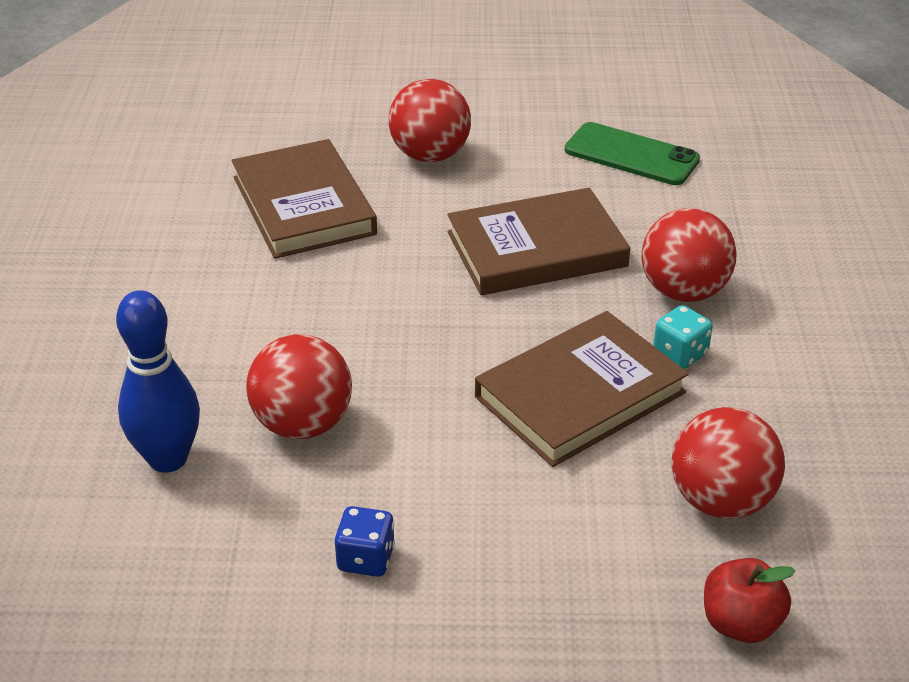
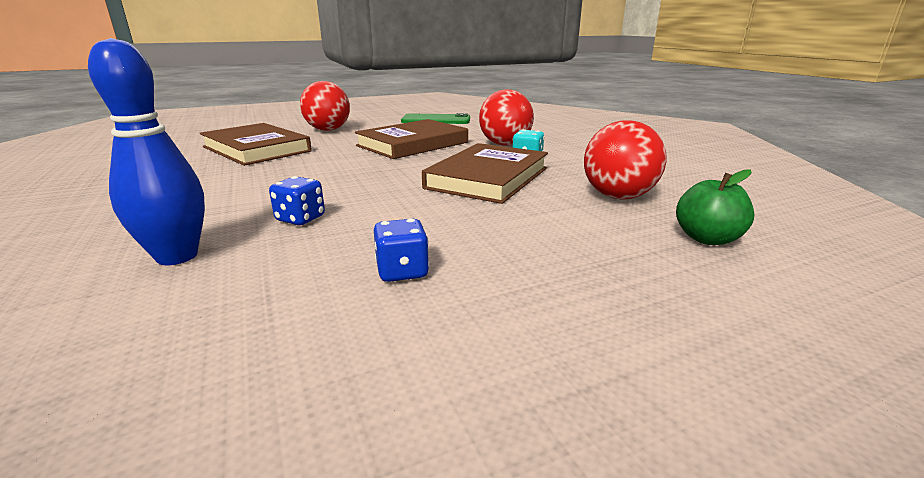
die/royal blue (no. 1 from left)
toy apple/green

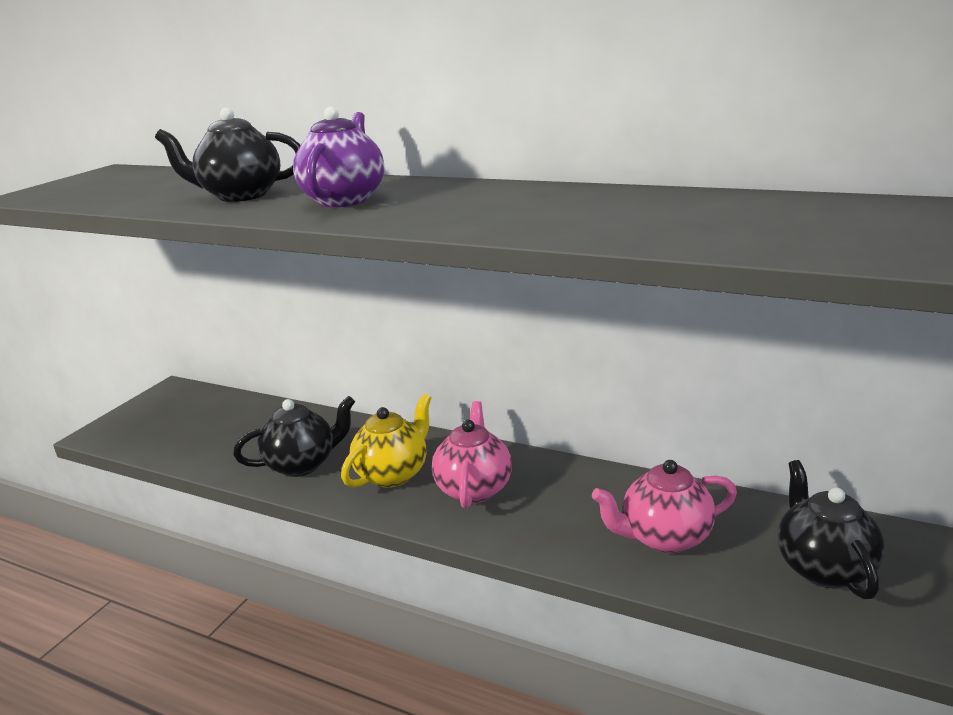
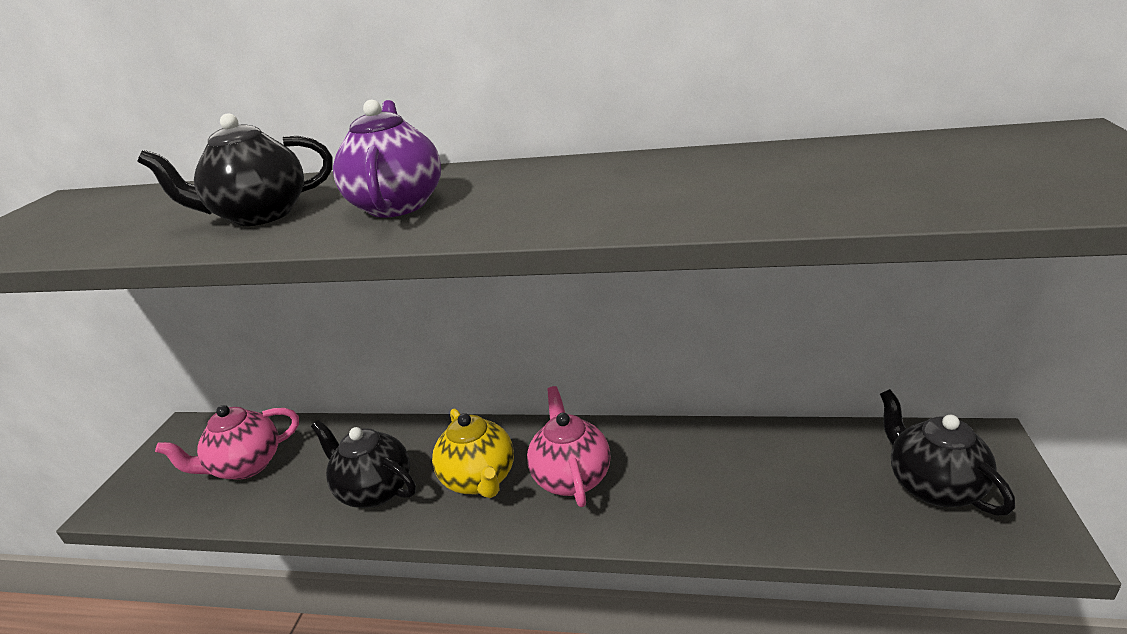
china teapot/pink (no. 1 from left)
china teapot/black (no. 2 from left)
china teapot/yellow

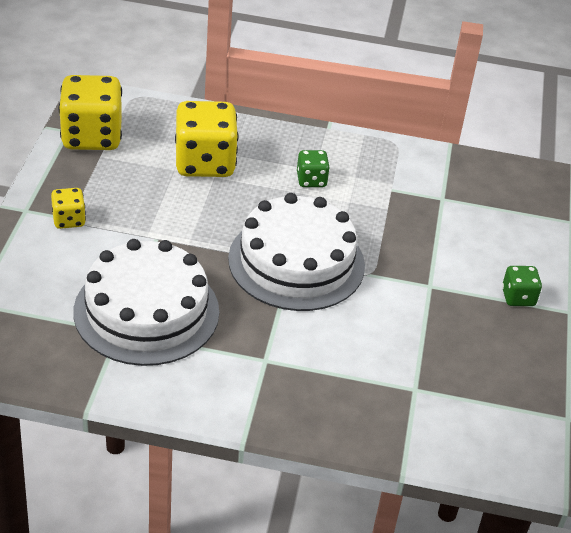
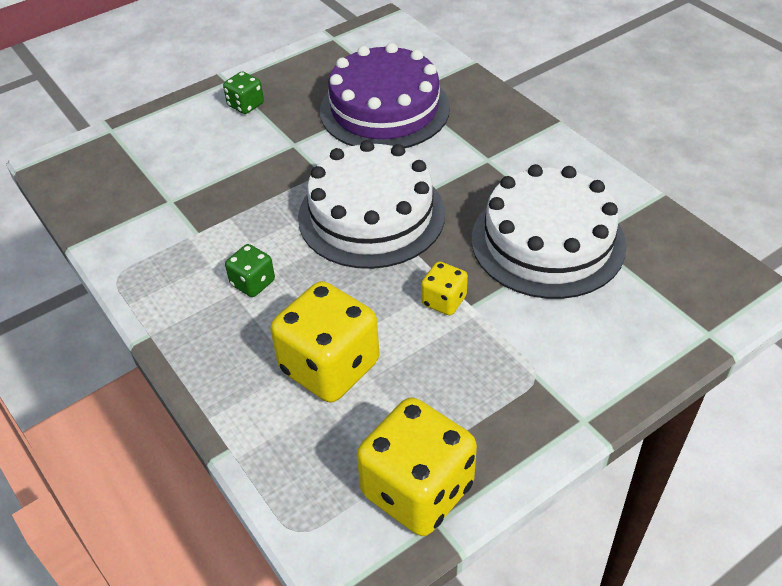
gateau/violet
die/yellow (no. 3 from left)

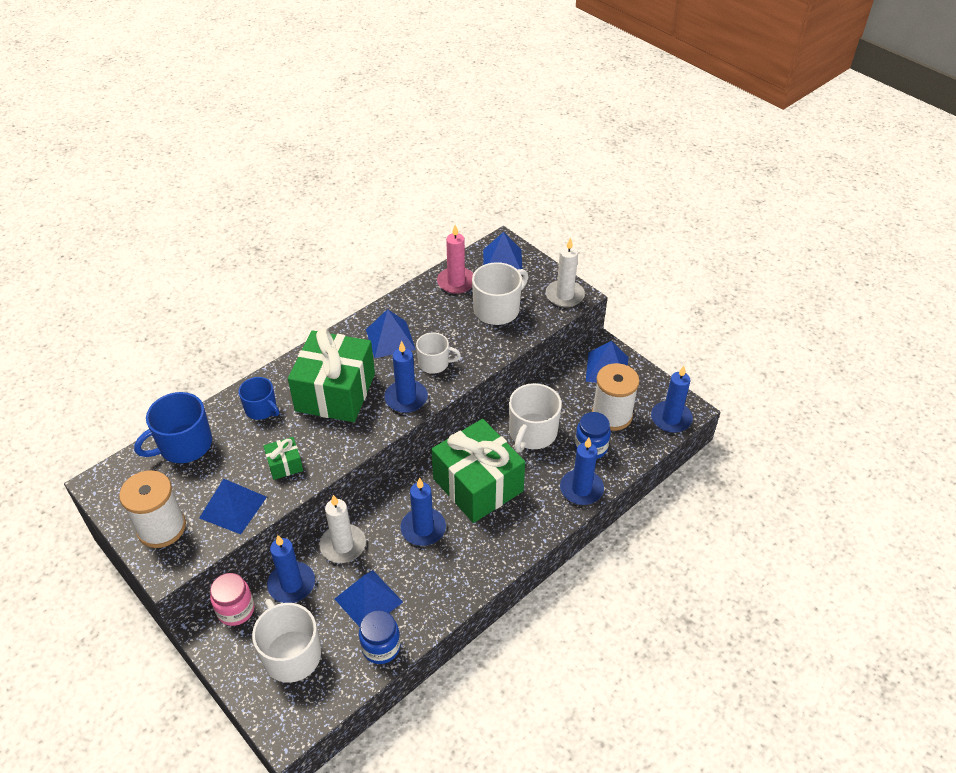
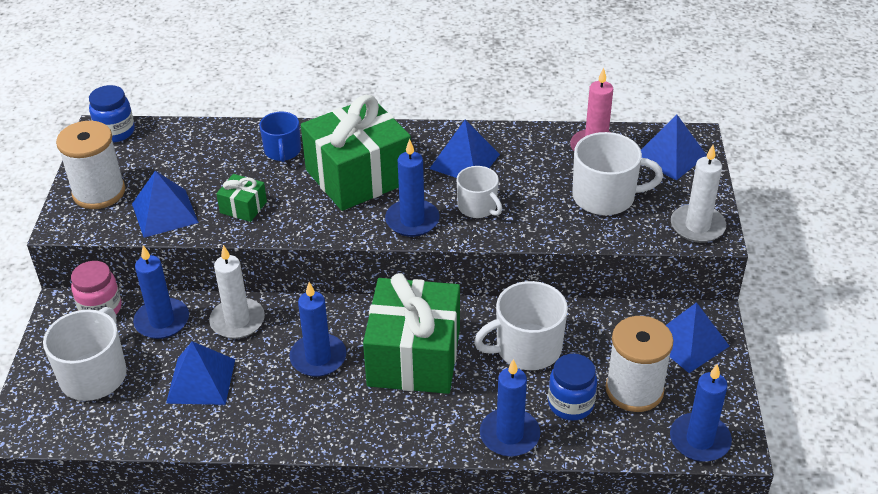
preserve jar/royal blue (no. 1 from left)
coffee mug/royal blue (no. 1 from left in the first image)

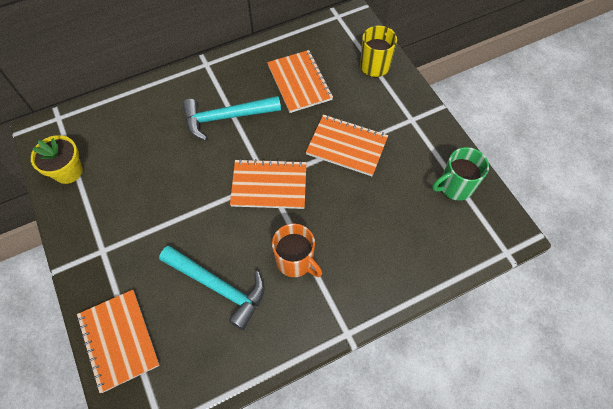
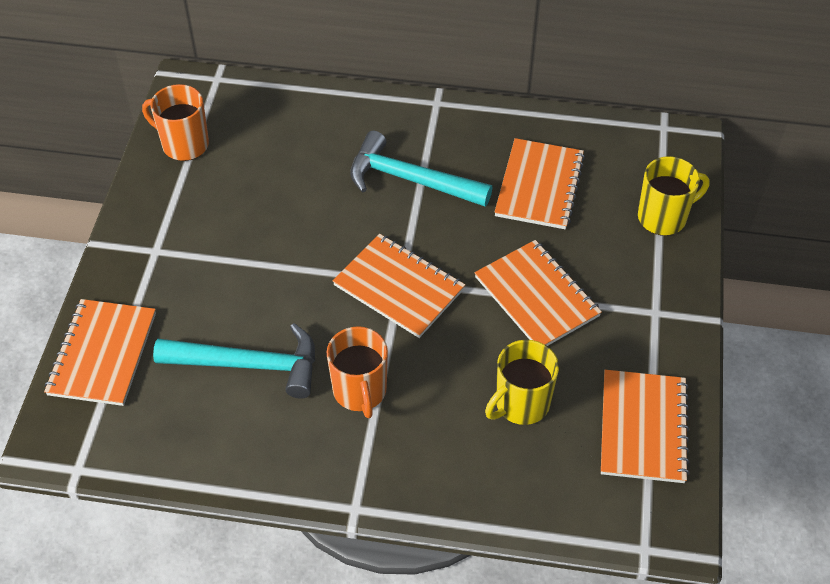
coffee mug/orange-coloured (no. 1 from left)
carpenter's hammer/teal (no. 1 from left)
coffee mug/yellow (no. 1 from left)
notepad/orange-coloured (no. 5 from left)

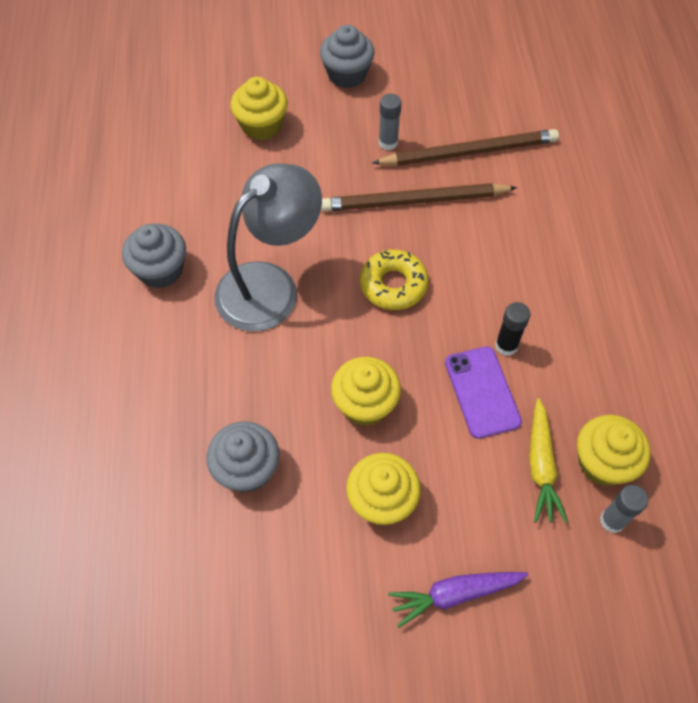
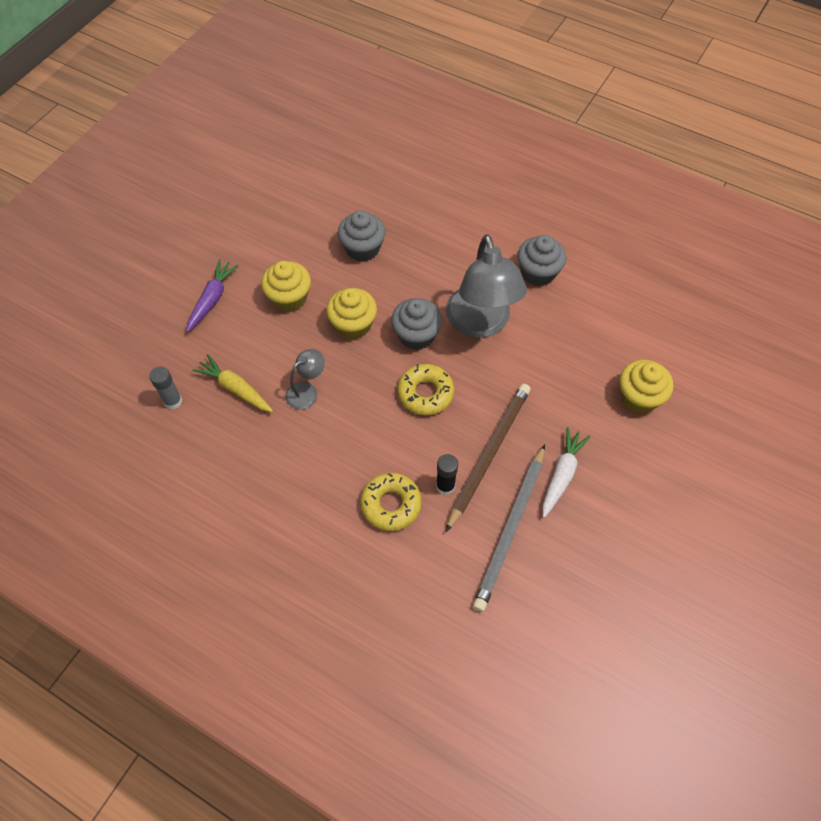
lamp/grey (no. 1 from left)
donut/yellow (no. 1 from left)
fairy cake/grey (no. 2 from left)
glue stick/black
lead pencil/grey
root vegetable/pure white
fairy cake/yellow (no. 4 from left in the first image)

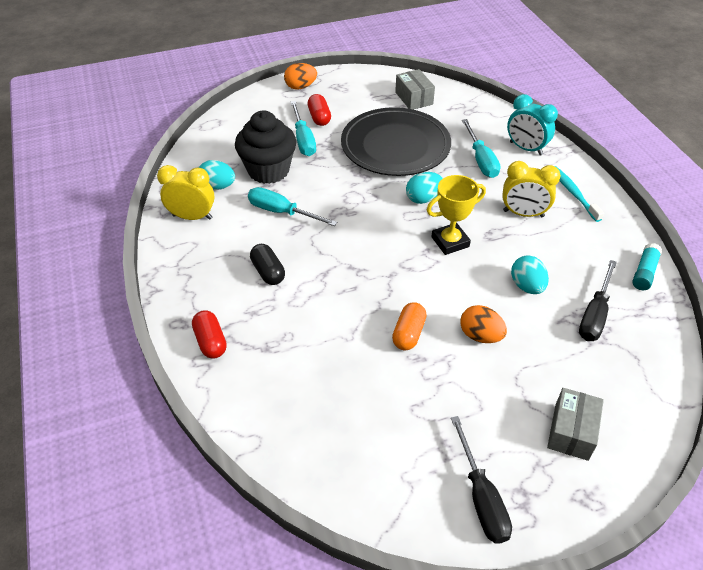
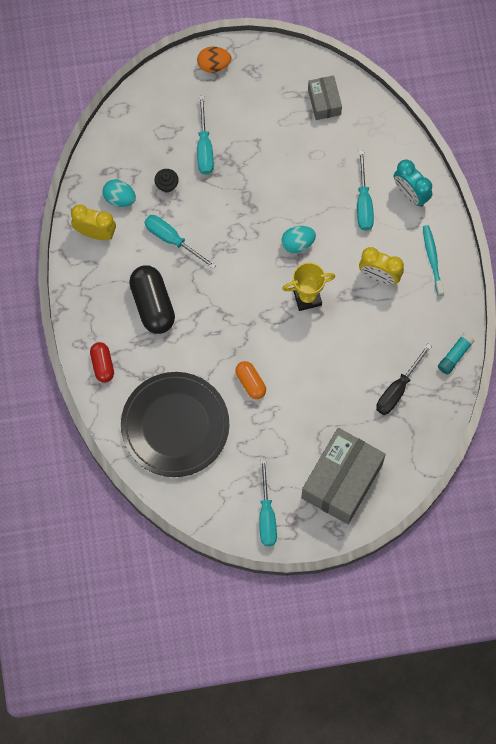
dinner plate/black
capsule/black
fairy cake/black
capsule/orange-coloured
screwdriver/teal (no. 3 from left)
package/grey (no. 2 from left)
capsule/scarlet (no. 2 from left in the first image)
egg/orange-coloured (no. 2 from left in the first image)
egg/teal (no. 3 from left in the first image)

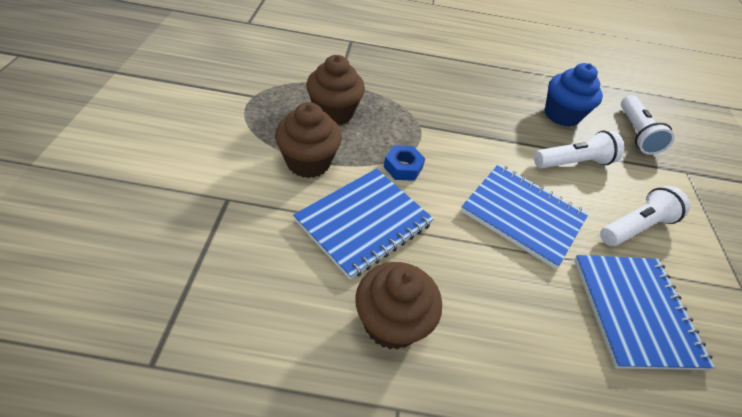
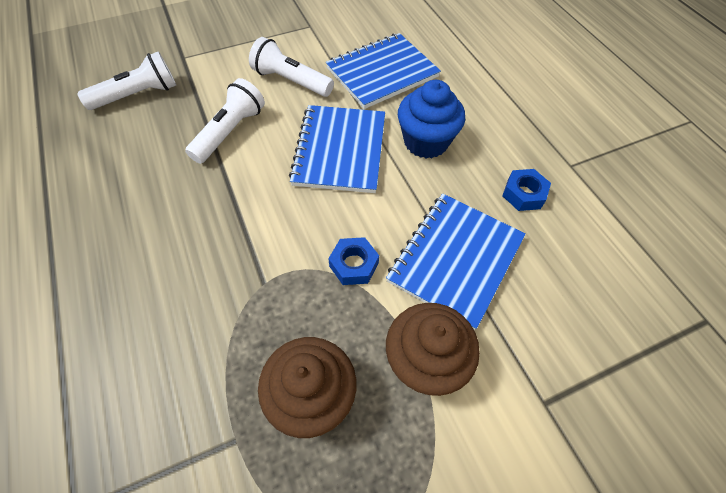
pocket torch/pure white (no. 2 from left)
notepad/royal blue (no. 3 from left)
fairy cake/royal blue
nut/royal blue (no. 2 from left)

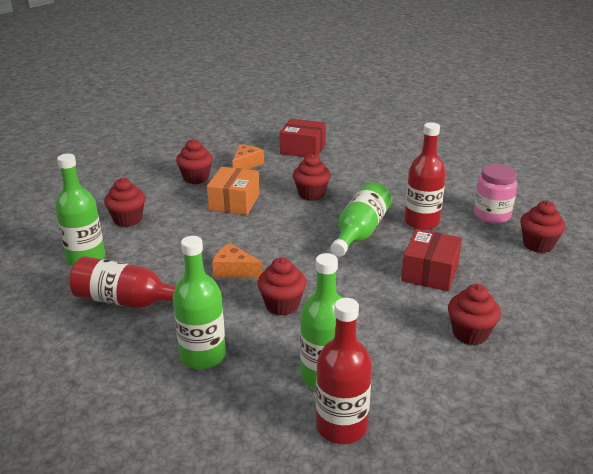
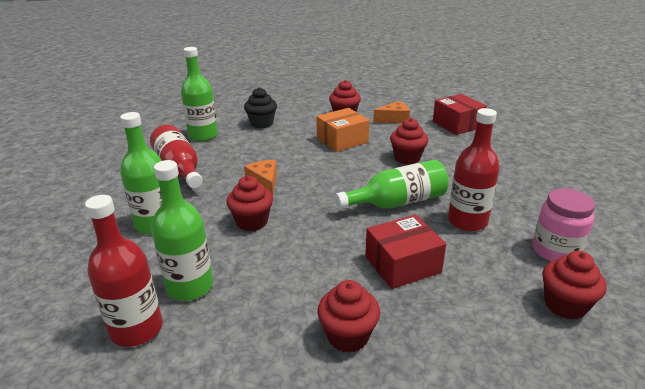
fairy cake/black

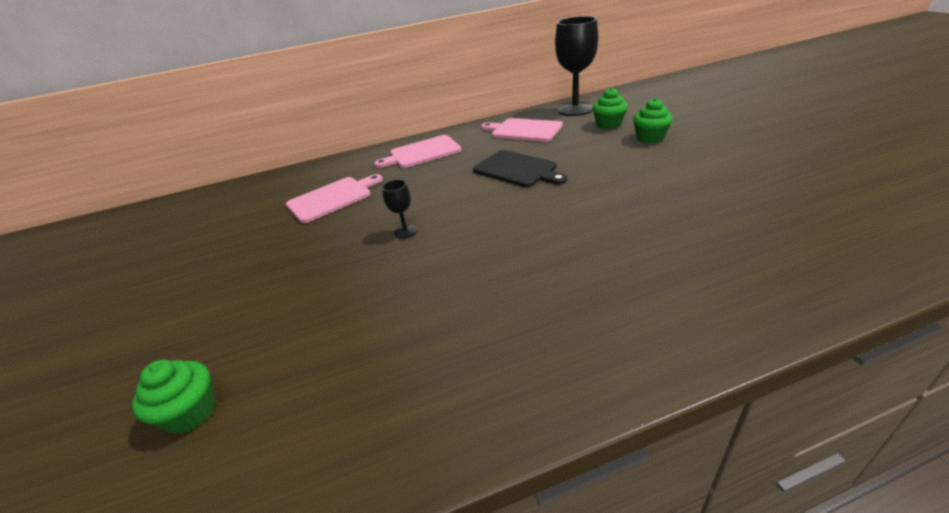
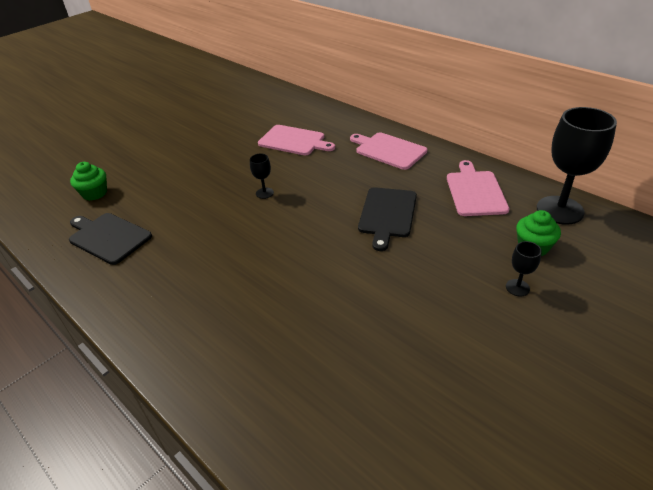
cutting board/black (no. 1 from left)
chalice/black (no. 2 from left)

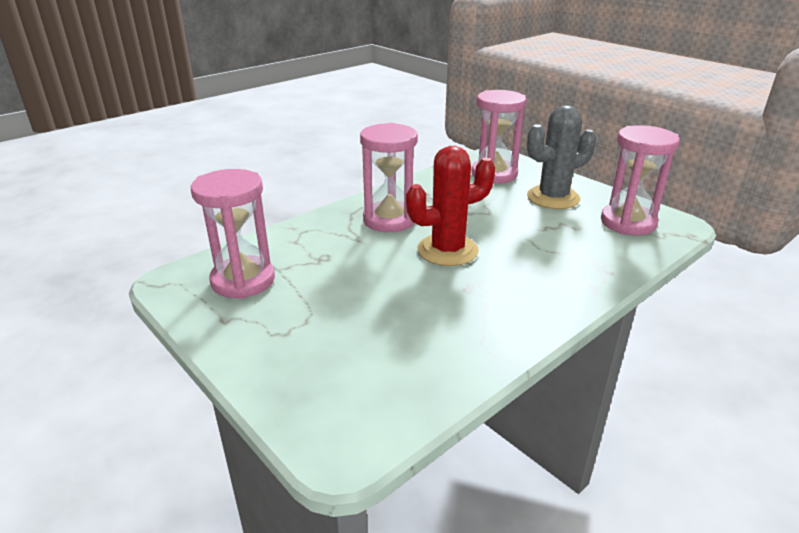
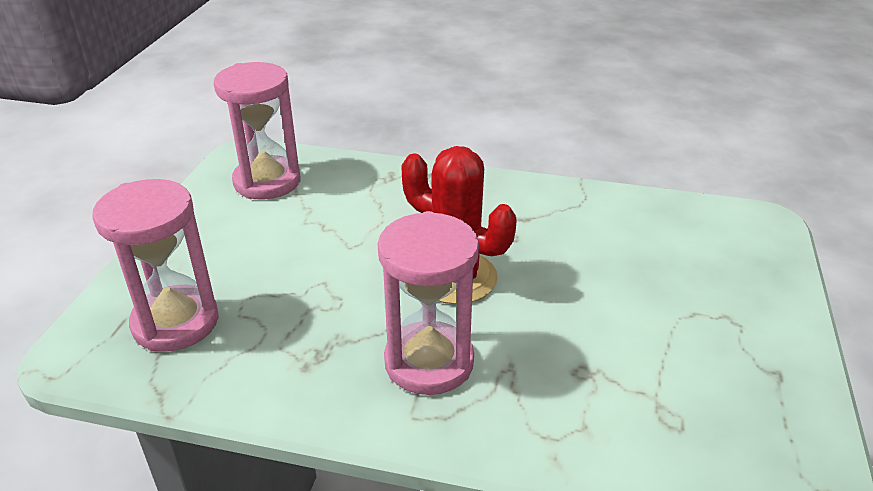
hourglass/pink (no. 1 from left in the first image)
cactus/grey

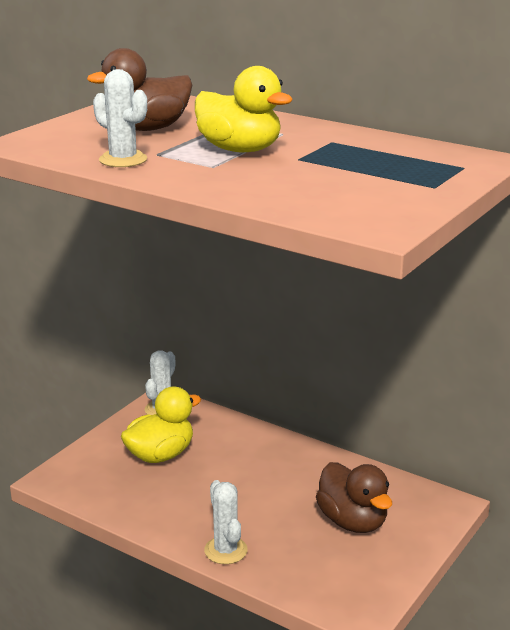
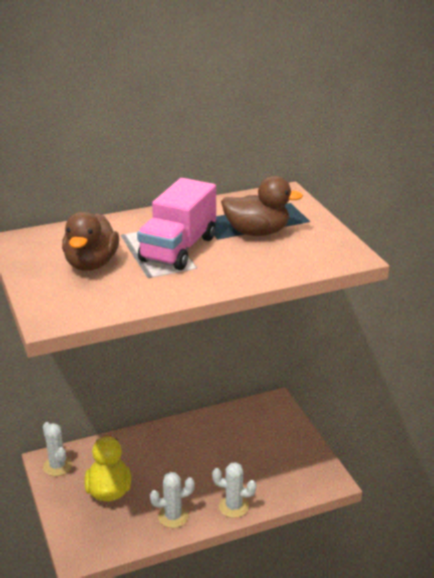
truck/pink
cactus/pure white (no. 2 from left)
rubber duck/brown (no. 2 from left)

